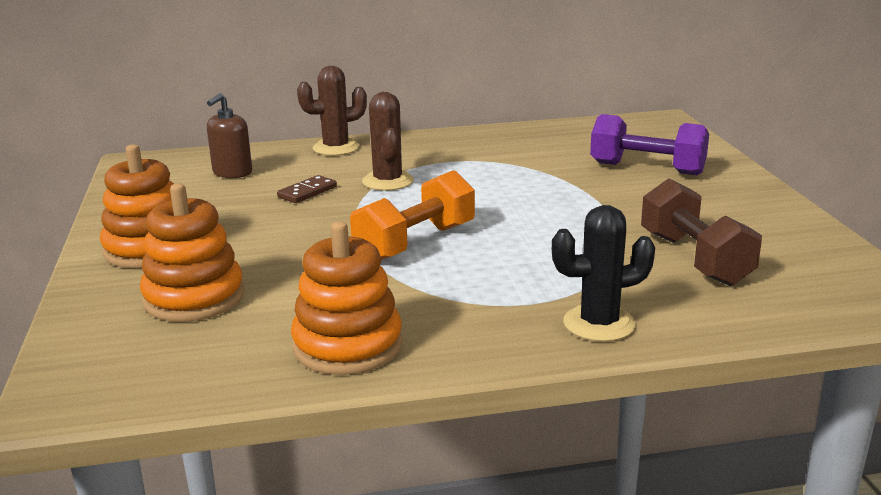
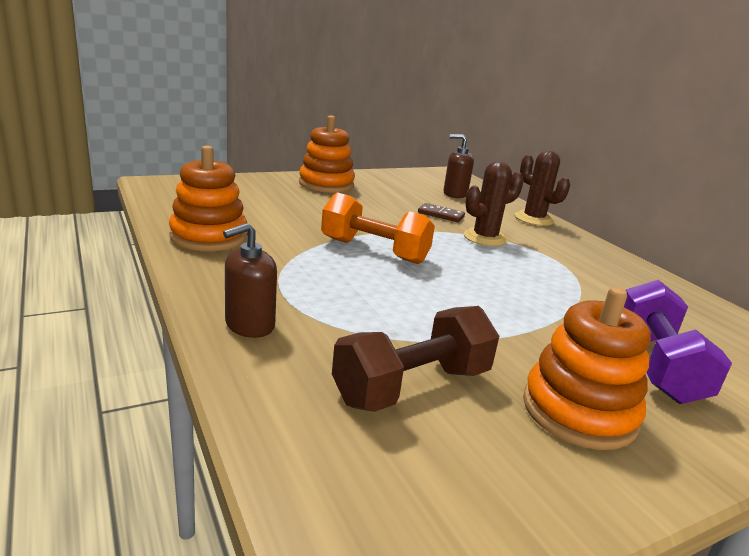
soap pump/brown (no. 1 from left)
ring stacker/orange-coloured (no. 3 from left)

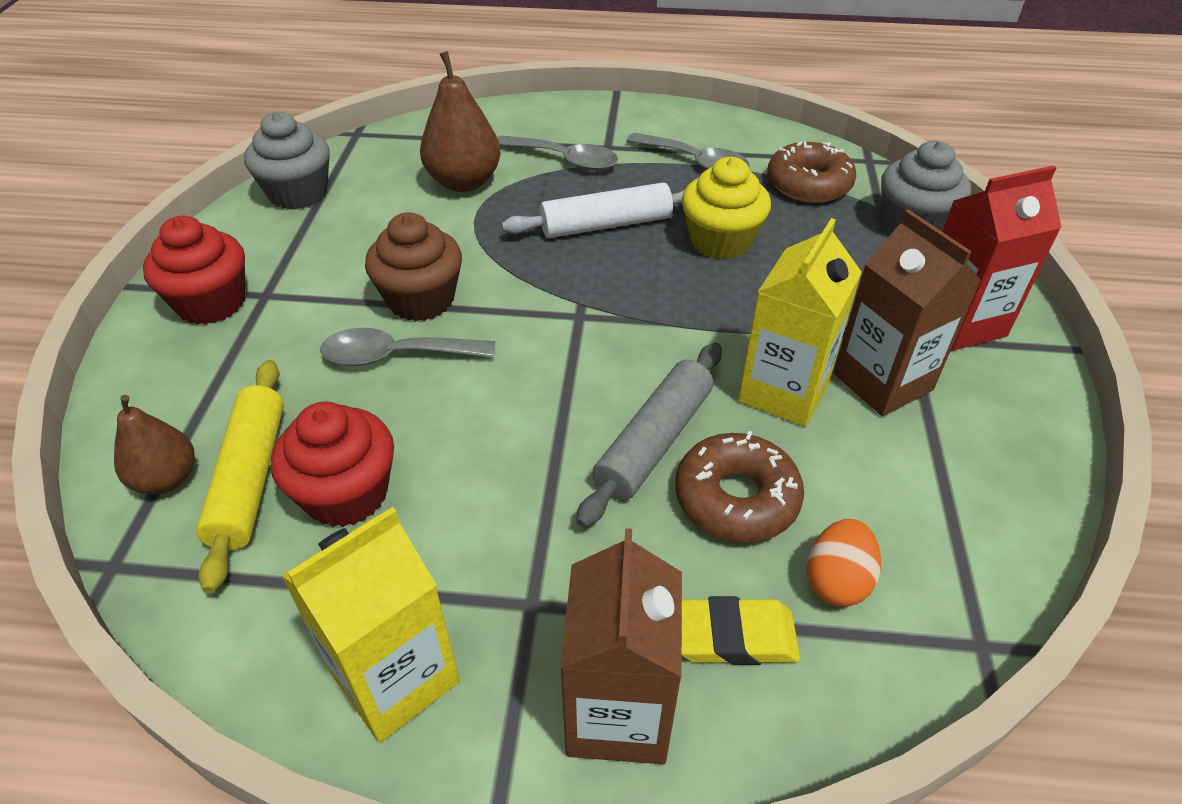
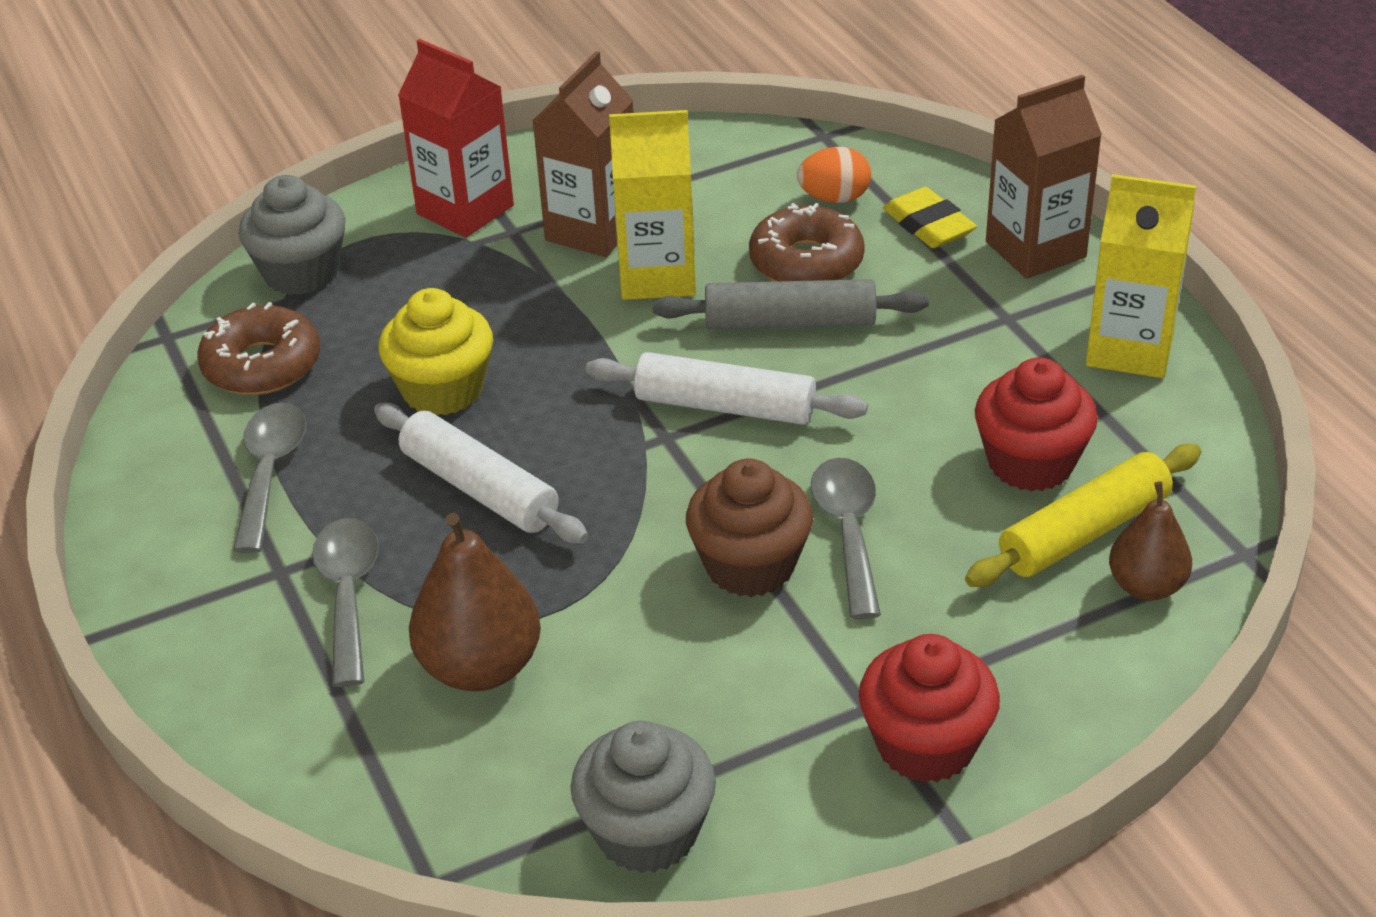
rolling pin/pure white (no. 2 from left)
teaspoon/grey (no. 3 from left)

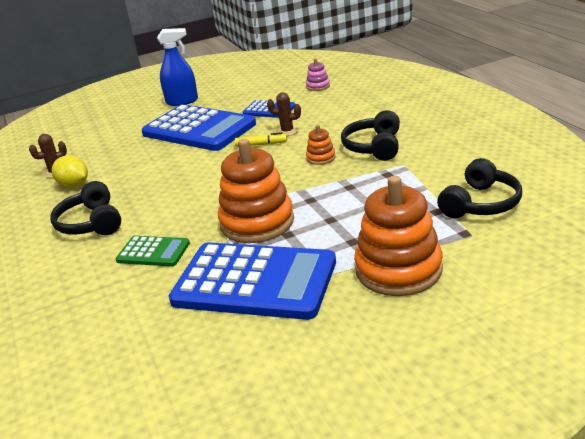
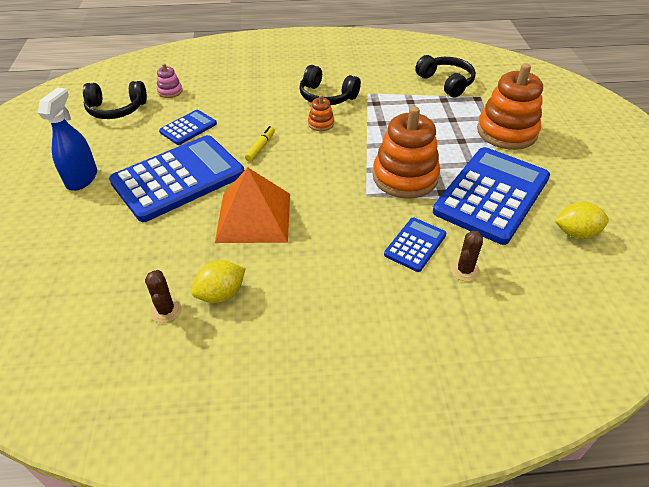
over-ear headphones/black (no. 1 from left)
pyramid/orange-coloured
adding machine/royal blue (no. 3 from left)
cactus/brown (no. 2 from left)
citrus fruit/yellow (no. 2 from left)

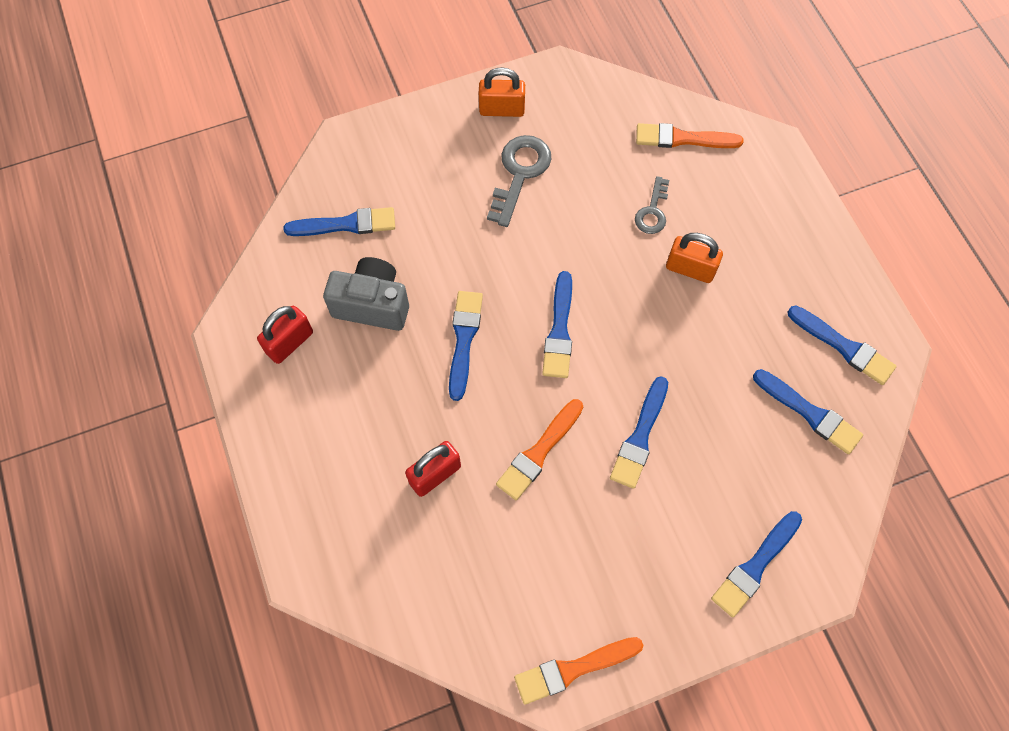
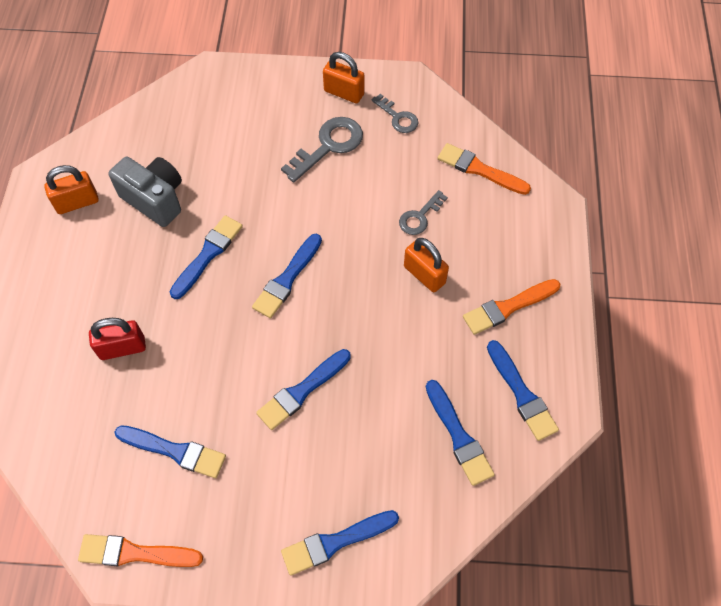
padlock/orange-coloured (no. 1 from left)
brush/royal blue (no. 1 from left)
door key/grey (no. 2 from left)
brush/orange-coloured (no. 3 from left)

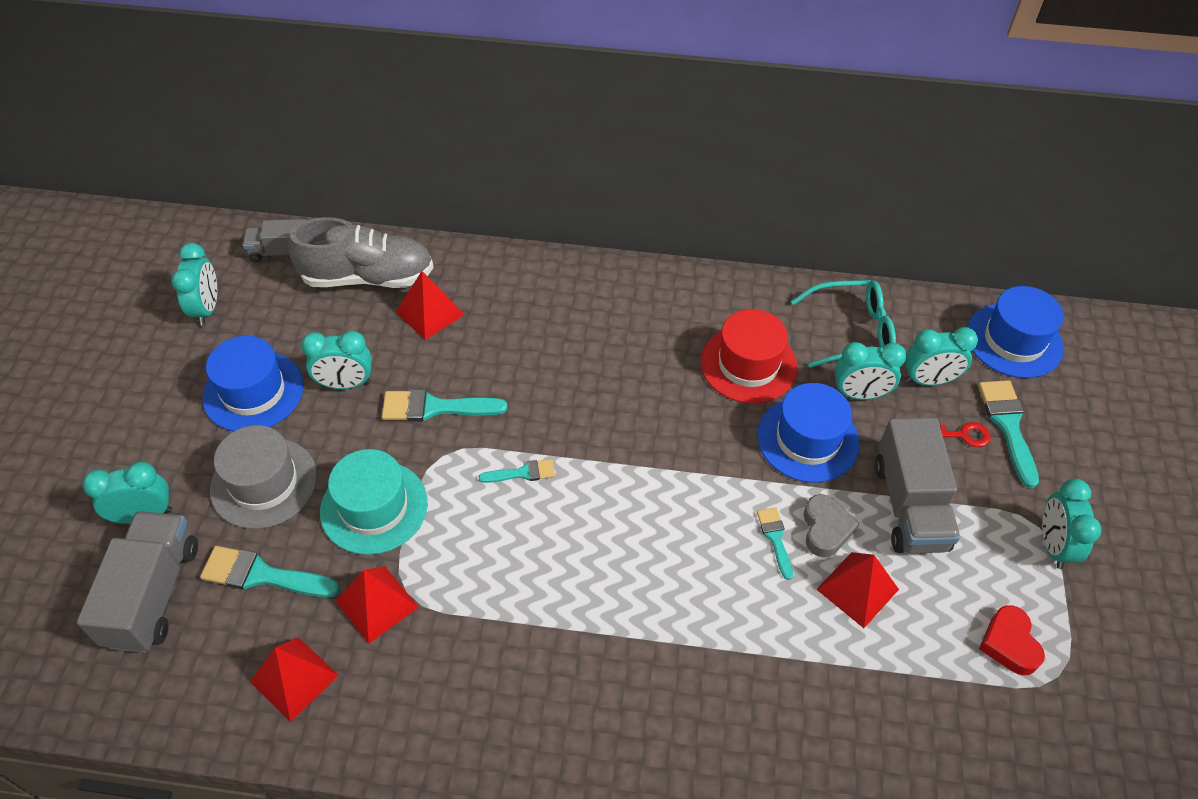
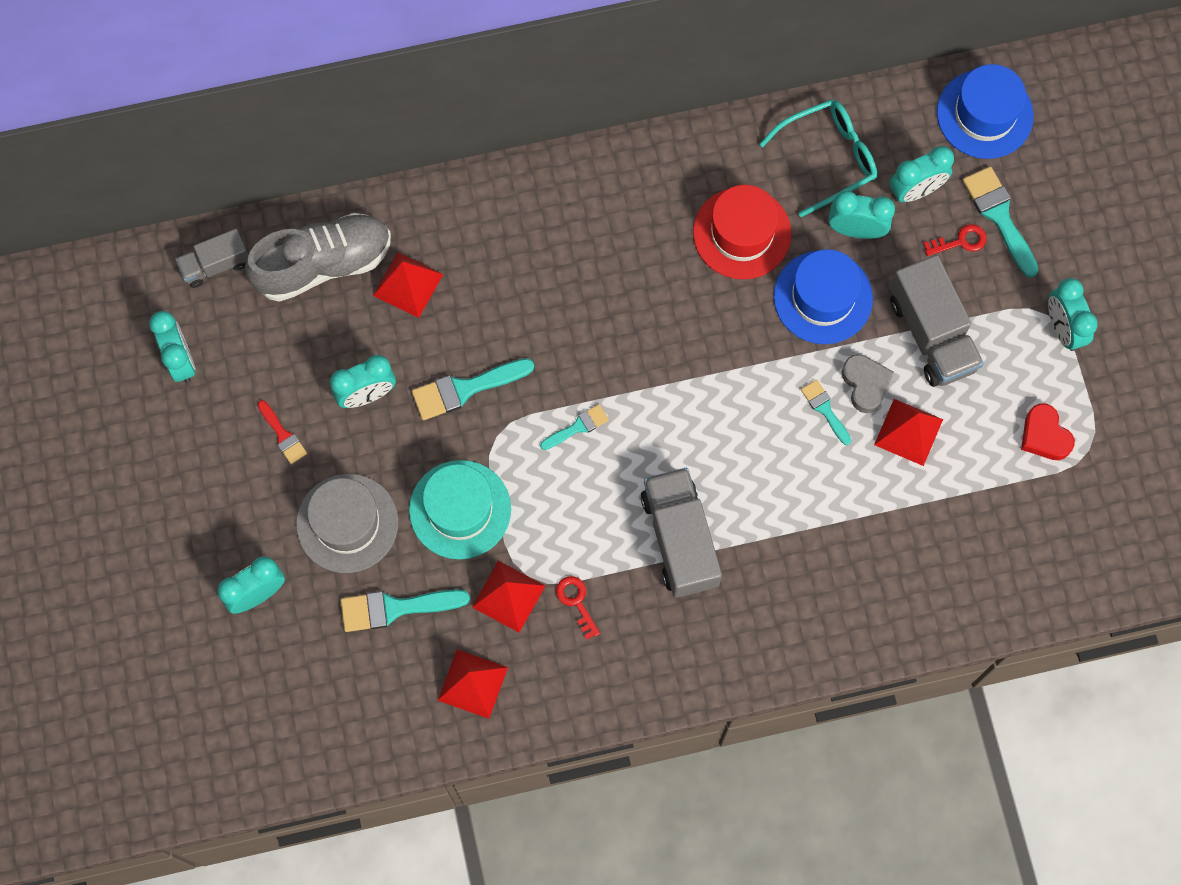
brush/scarlet
door key/scarlet (no. 1 from left)
truck/grey (no. 2 from left)
bedside clock/teal (no. 4 from left)

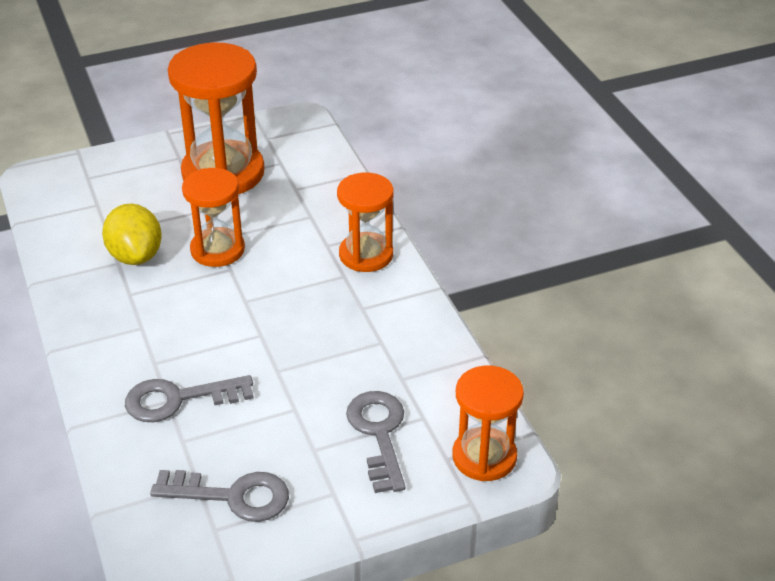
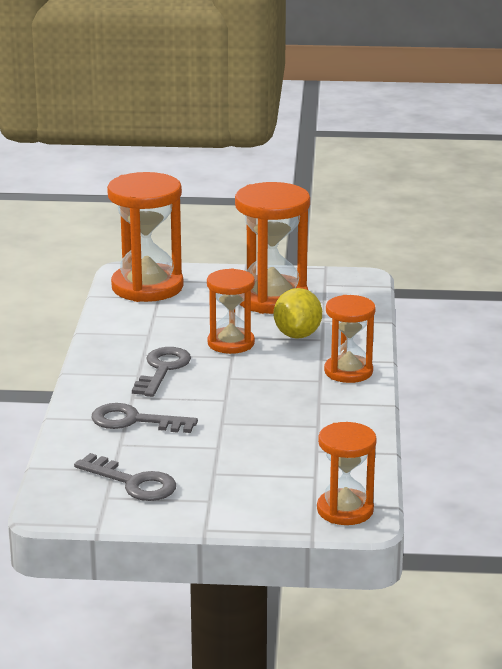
hourglass/orange-coloured (no. 1 from left)
door key/grey (no. 3 from left)
citrus fruit/yellow

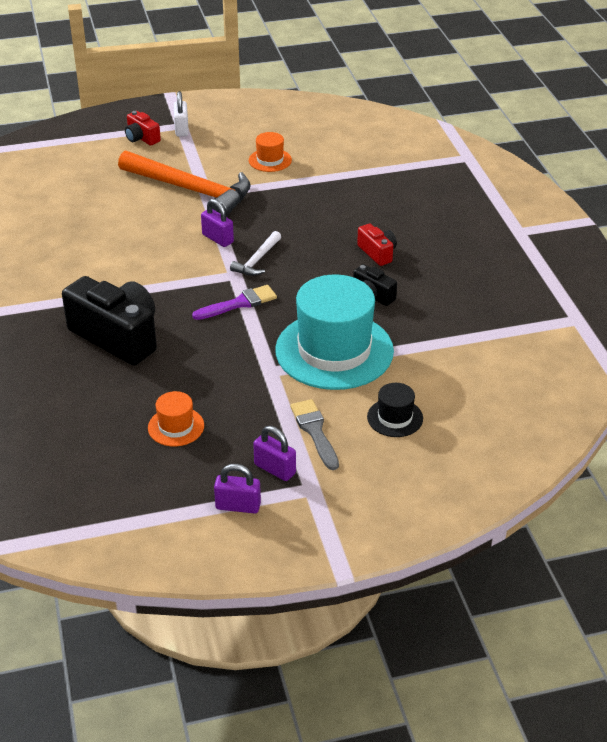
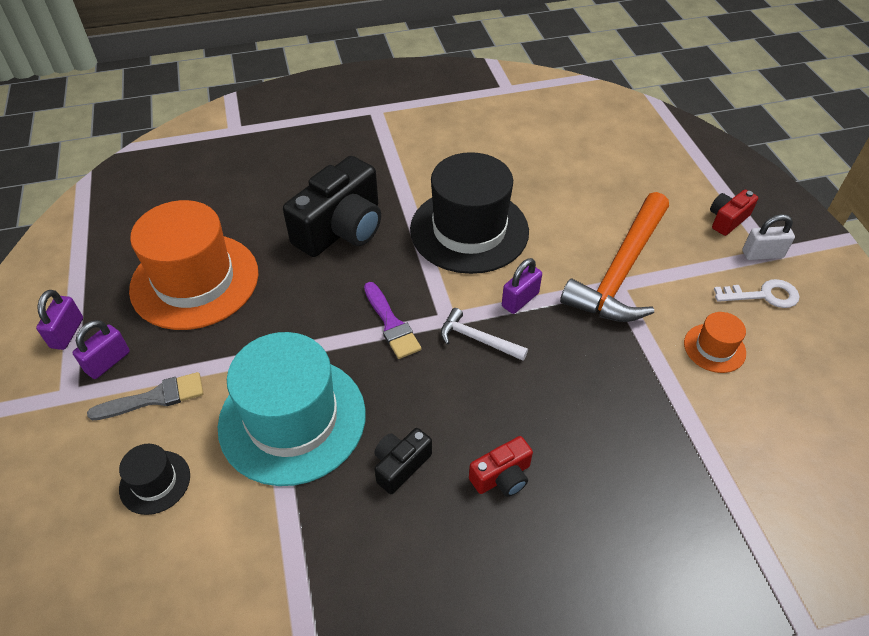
top hat/orange-coloured (no. 1 from left)
top hat/black (no. 2 from left)
door key/pure white

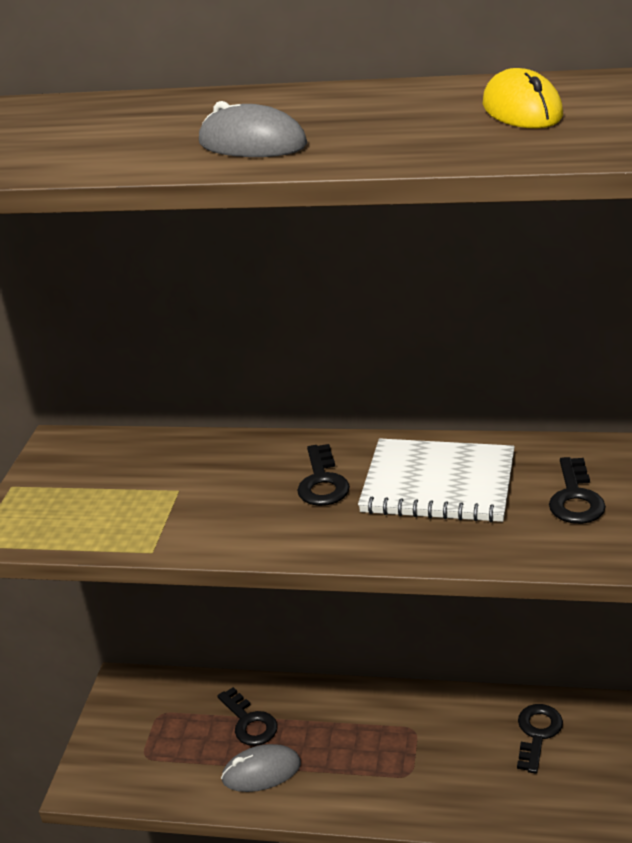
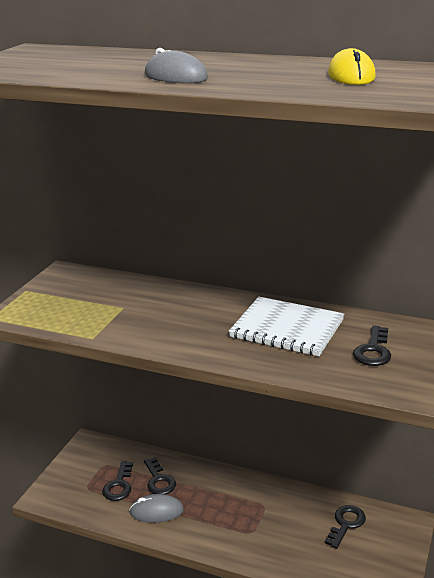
door key/black (no. 1 from left)

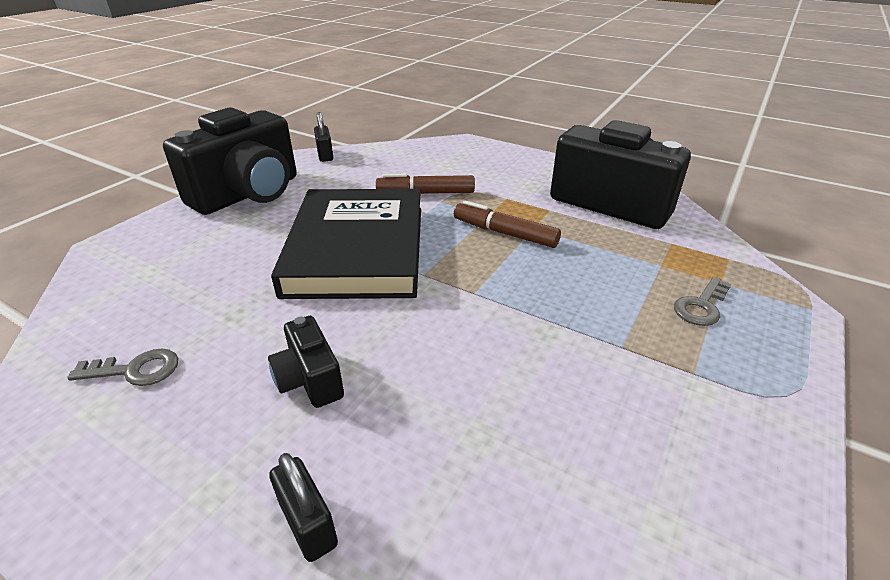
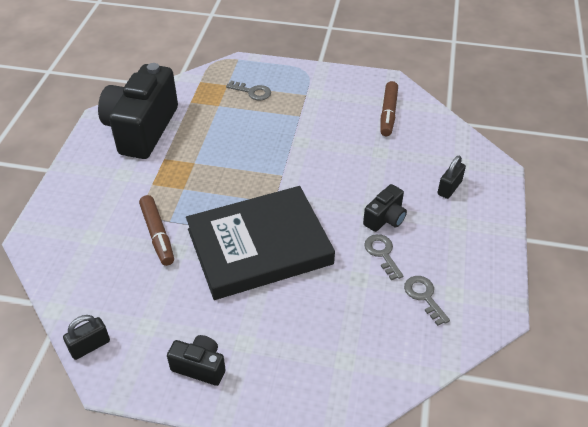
camera/black (no. 2 from left)
door key/grey (no. 2 from left)
marker pen/brown (no. 2 from left)

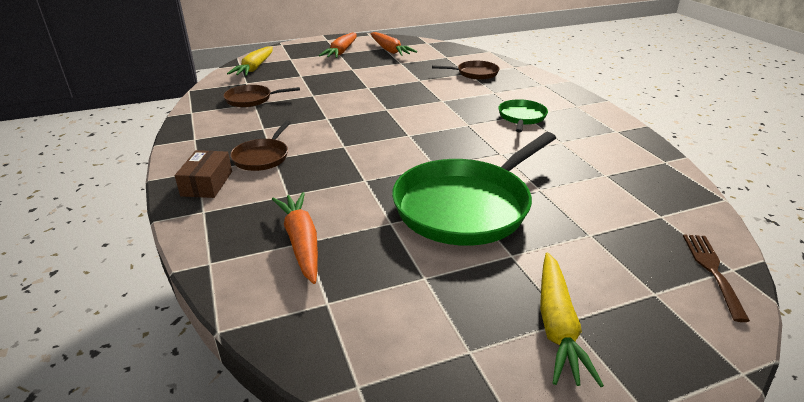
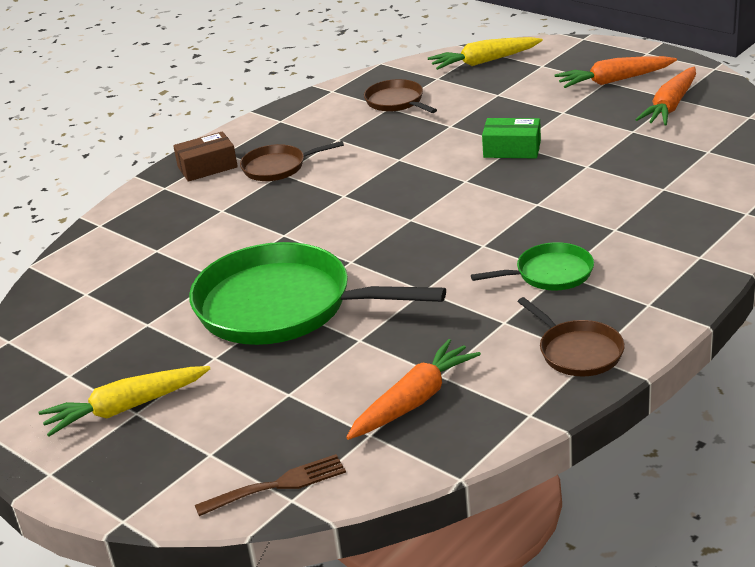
root vegetable/orange-coloured (no. 1 from left)
package/green
skillet/brown (no. 3 from left)

